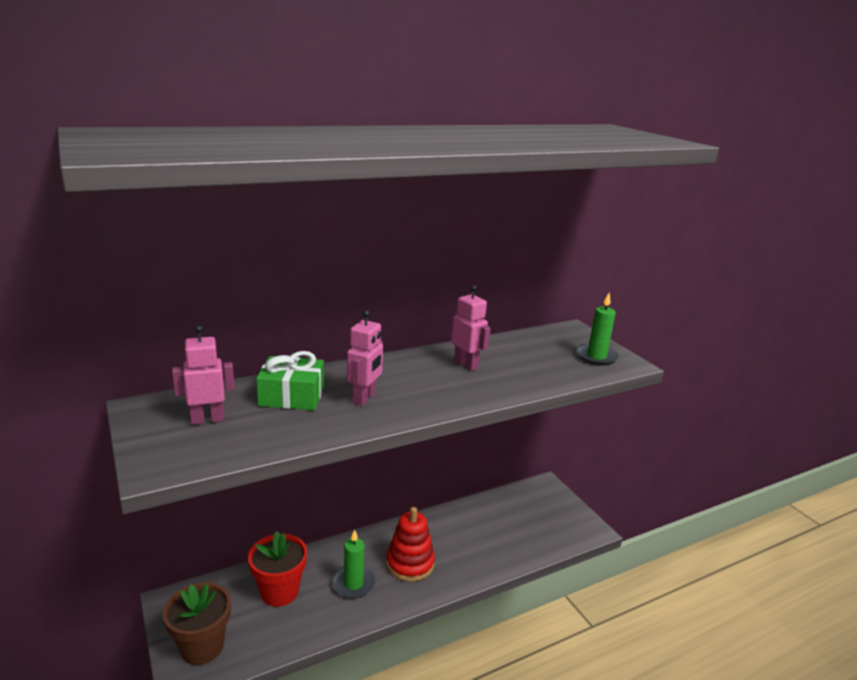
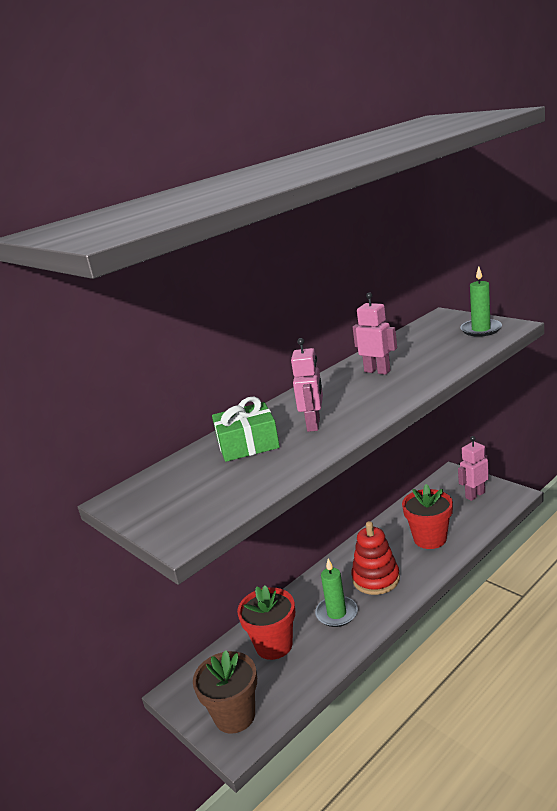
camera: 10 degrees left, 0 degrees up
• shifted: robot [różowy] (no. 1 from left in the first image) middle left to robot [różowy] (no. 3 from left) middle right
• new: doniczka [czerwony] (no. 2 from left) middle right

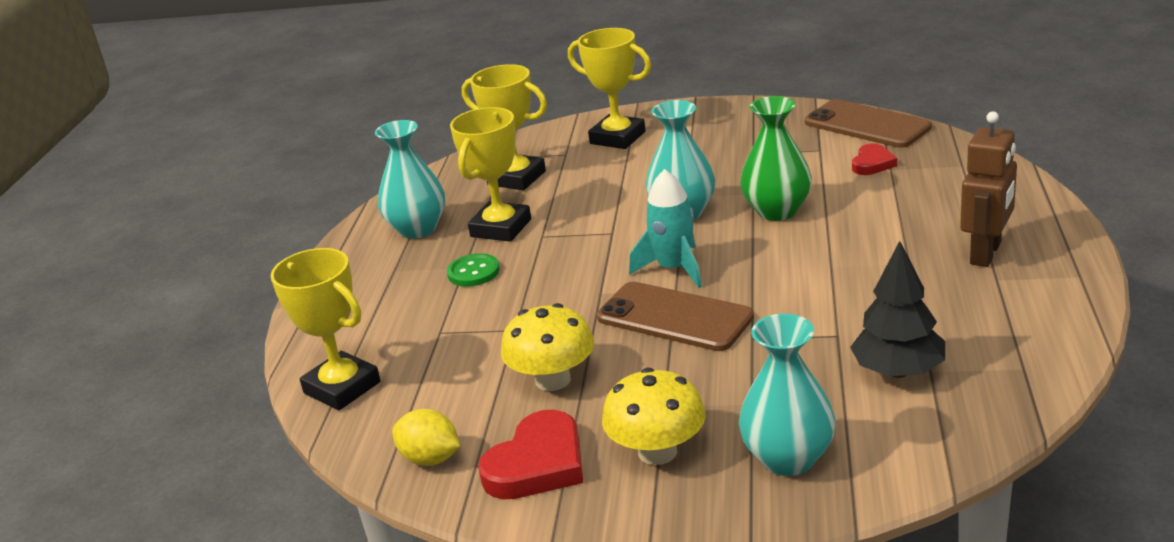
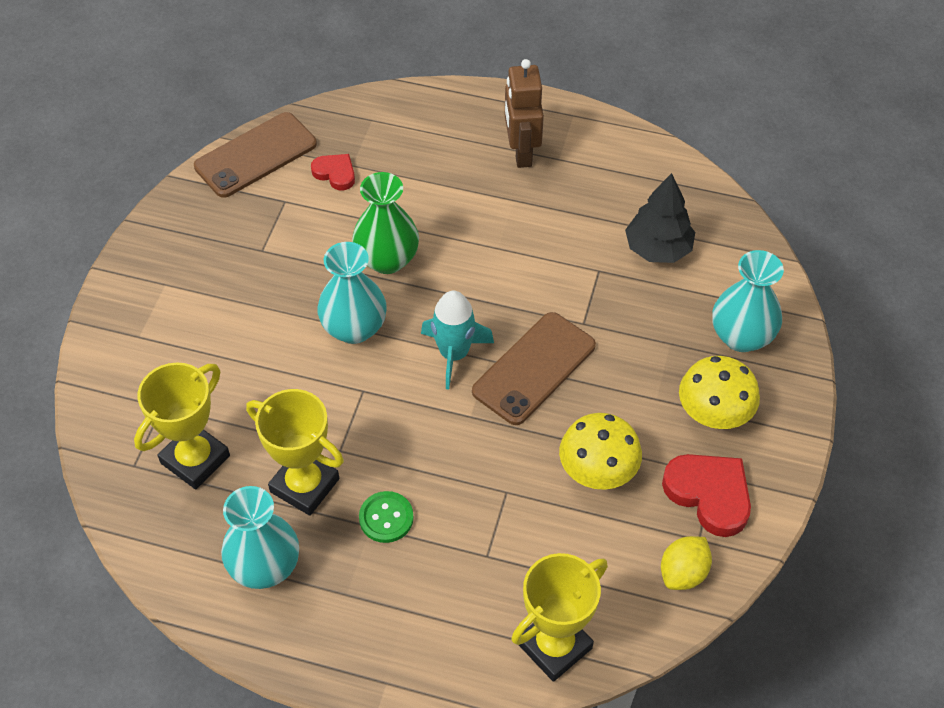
camera: 85 degrees left, 25 degrees up
• gone: puchar [żółty] (no. 4 from left) top centre
• rotated: robot [brązowy] middle right = top centre 135 degrees counterclockwise

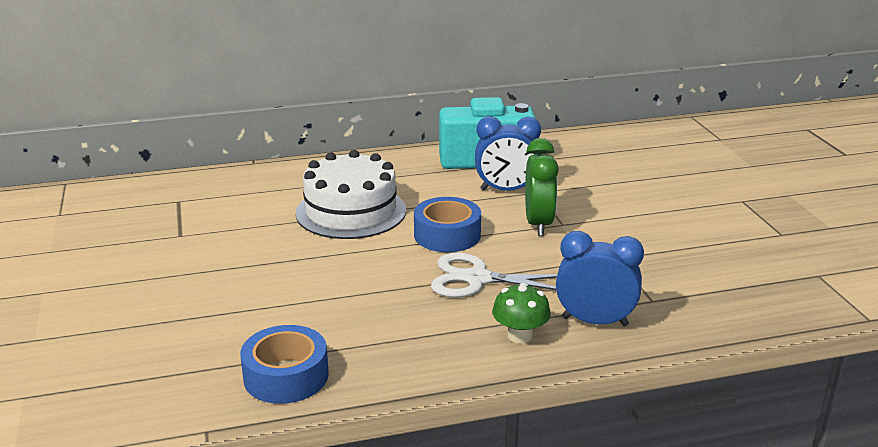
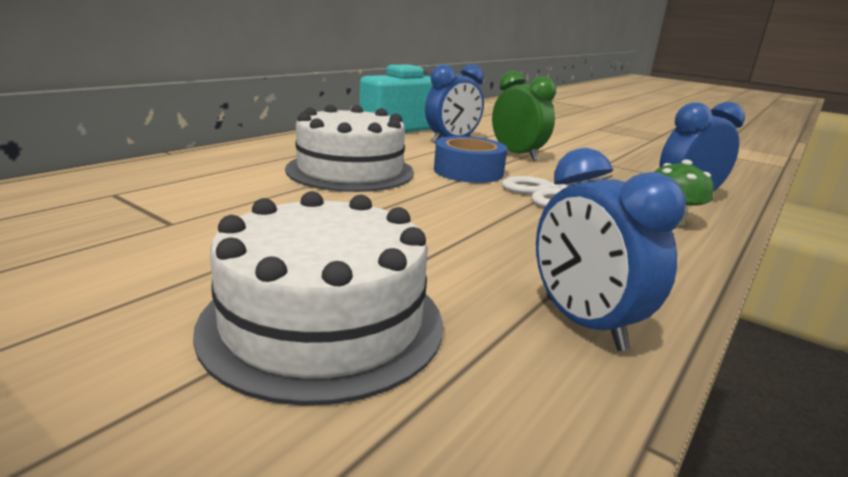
camera: 40 degrees left, 5 degrees down
• swapped: taśma klejąca [niebieski] (no. 1 from left) bottom left to budzik [niebieski] (no. 2 from left) middle right
• new: tort [biały] (no. 1 from left) centre

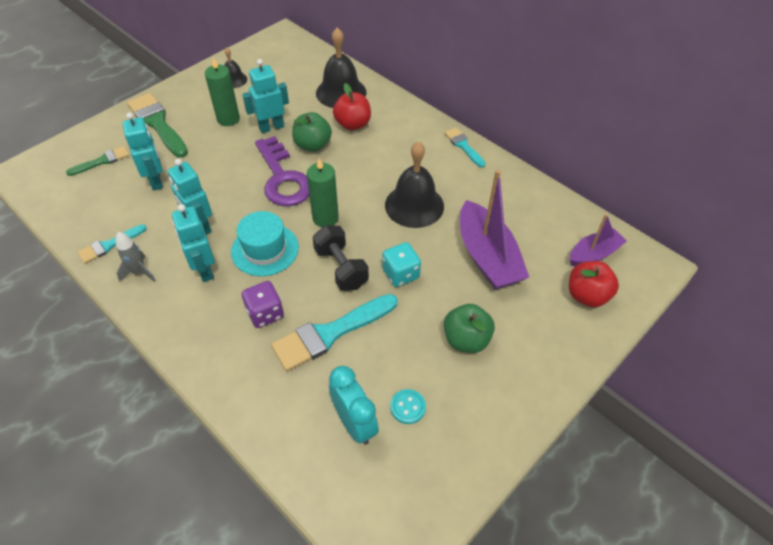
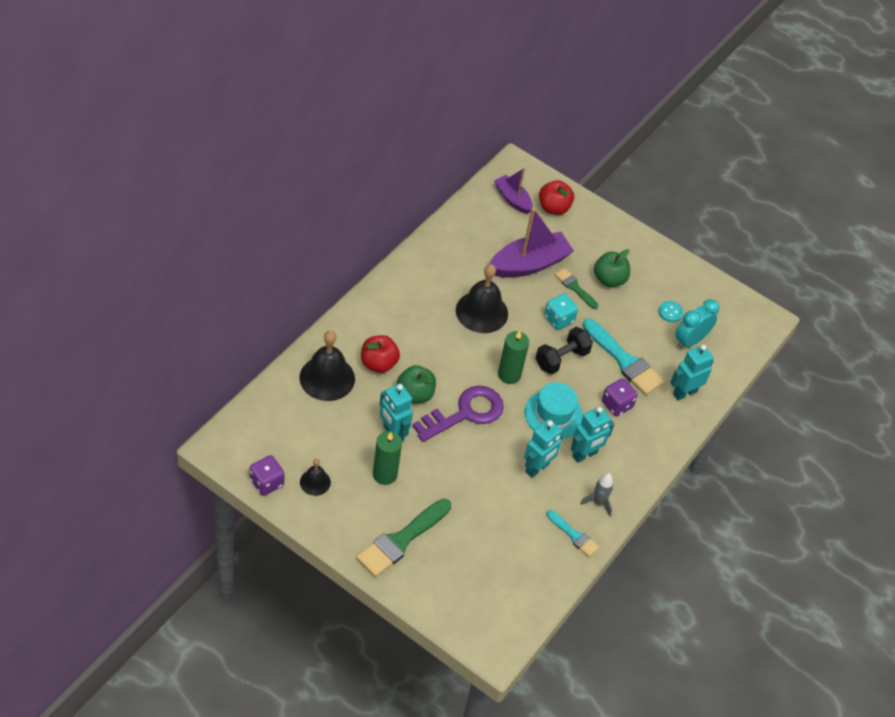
camera: 105 degrees left, 0 degrees up
• shifted: robot [turkusowy] (no. 1 from left in the first image) top left to robot [turkusowy] (no. 4 from left) middle right
• gone: pędzel [turkusowy] (no. 3 from left) top centre
• shifted: pędzel [zielony] (no. 1 from left in the first image) top left to pędzel [zielony] (no. 2 from left) centre
• new: kostka do gry [fioletowy] (no. 1 from left) middle left

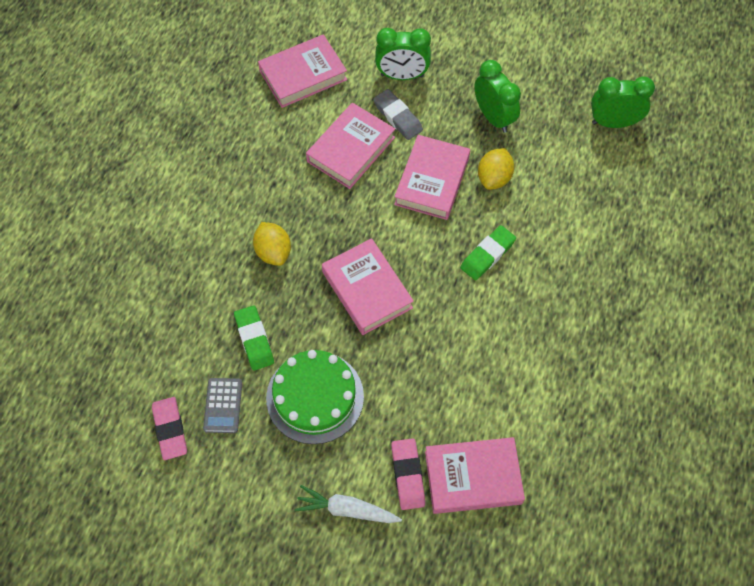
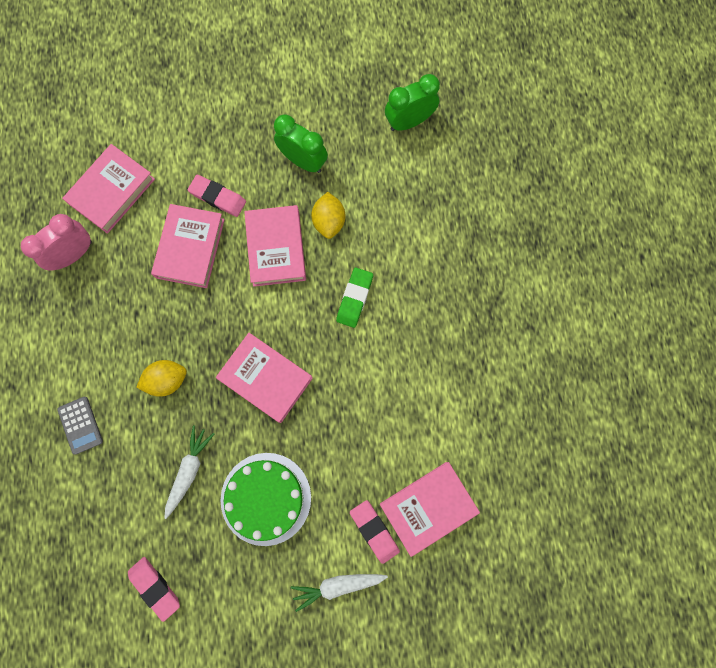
camera: 25 degrees left, 15 degrees up
• gone: budzik [zielony] (no. 1 from left) top centre
• repainted: gumka do mazania [szary] top centre to gumka do mazania [różowy] (no. 2 from left) top left
• rotated: cytryna [żółty] (no. 1 from left) centre = middle left 60 degrees counterclockwise
• swapped: gumka do mazania [zielony] (no. 1 from left) centre to marchewka [biały] (no. 1 from left) bottom left
• shifted: kalkulator [szary] bottom left to middle left
• new: budzik [różowy] middle left

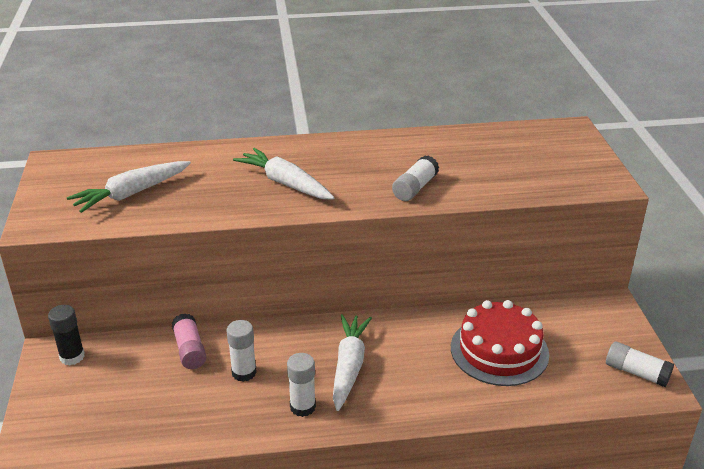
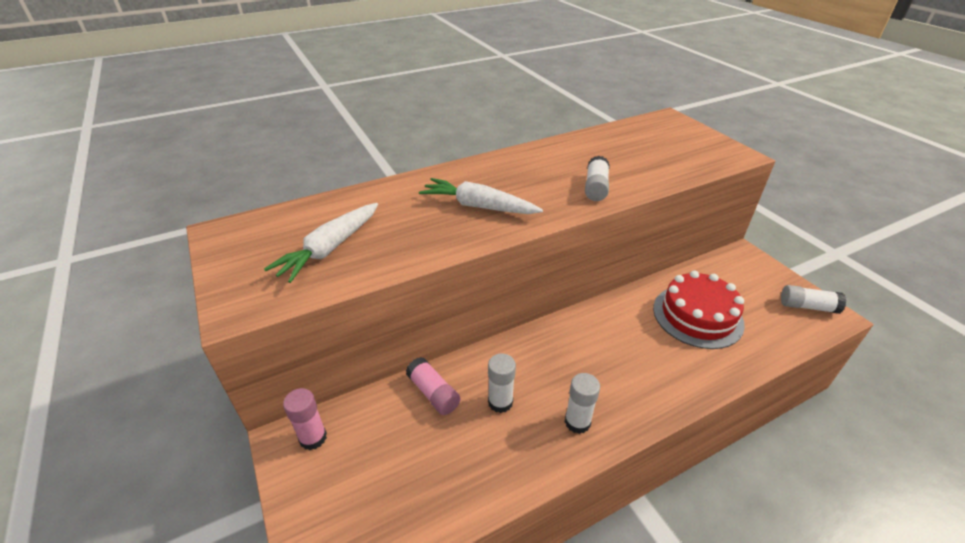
camera: 20 degrees left, 5 degrees up
• repainted: klej w sztyfcie [czarny] bottom left to klej w sztyfcie [różowy] (no. 1 from left) bottom left
• gone: marchewka [biały] (no. 3 from left) bottom centre

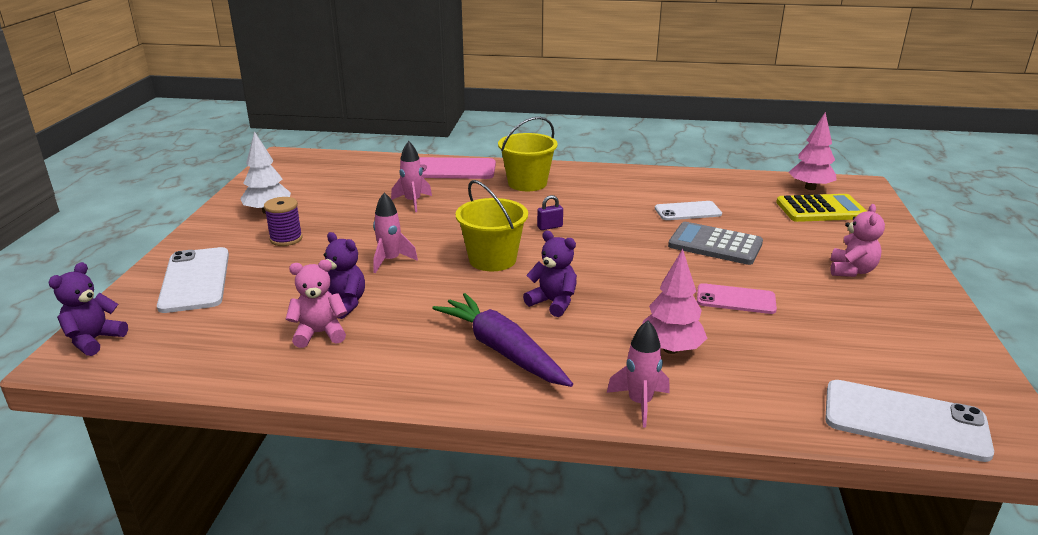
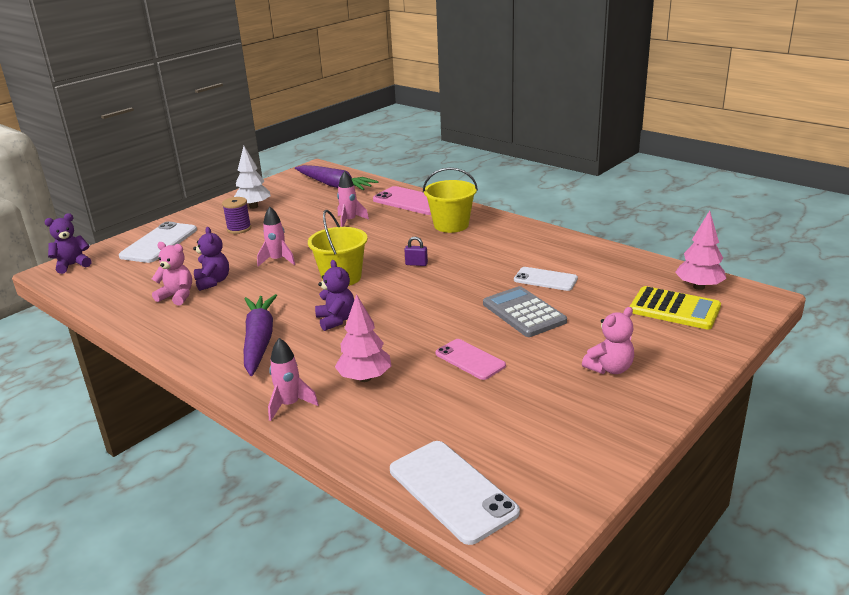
camera: 35 degrees right, 0 degrees up
• new: marchewka [fioletowy] (no. 2 from left) top centre

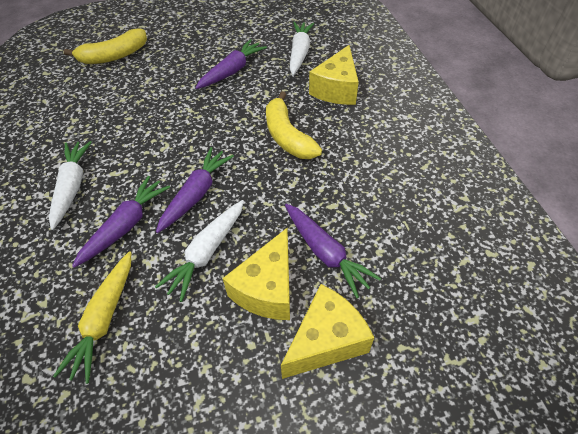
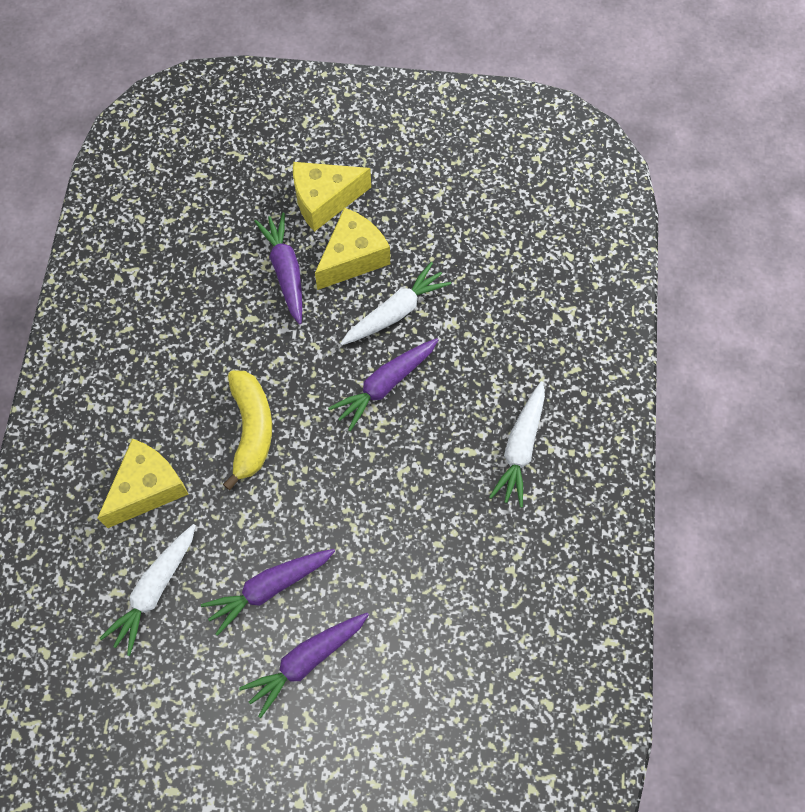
camera: 160 degrees left, 15 degrees up
• gone: banan [żółty] (no. 1 from left) top left
• shifted: marchewka [fioletowy] (no. 1 from left in the first image) middle left to marchewka [fioletowy] (no. 3 from left) bottom centre
• gone: marchewka [żółty] bottom left

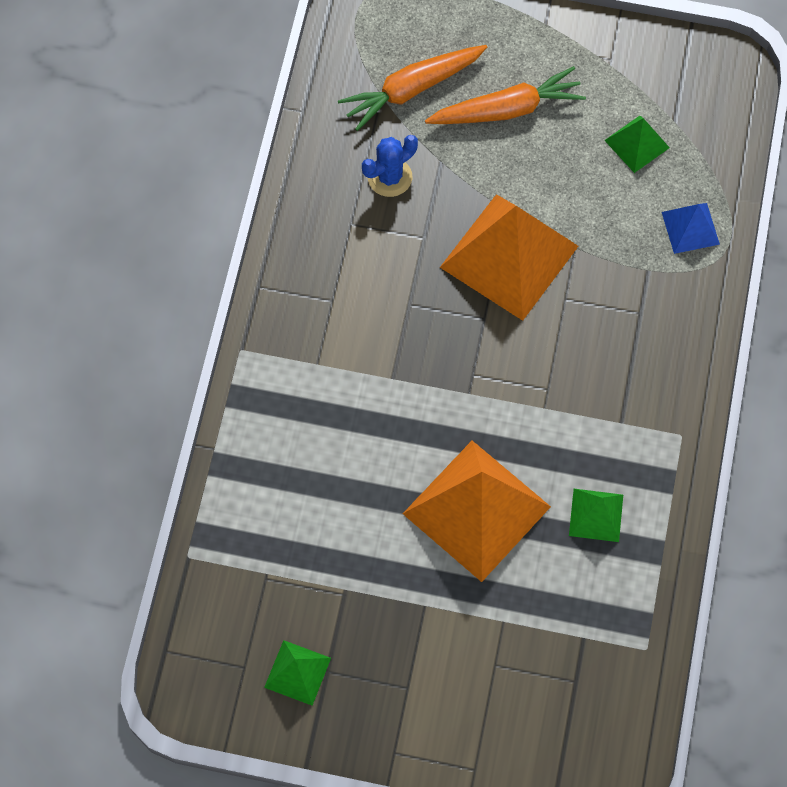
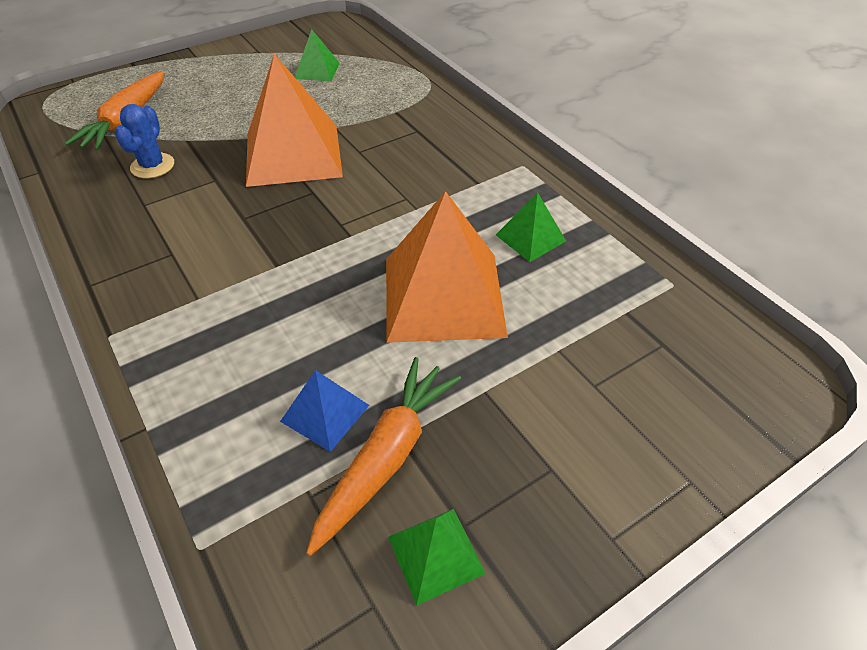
camera: 45 degrees left, 20 degrees down
• shifted: marchewka [pomarańczowy] (no. 2 from left) top centre to bottom centre
• shifted: piramida [niebieski] top right to centre

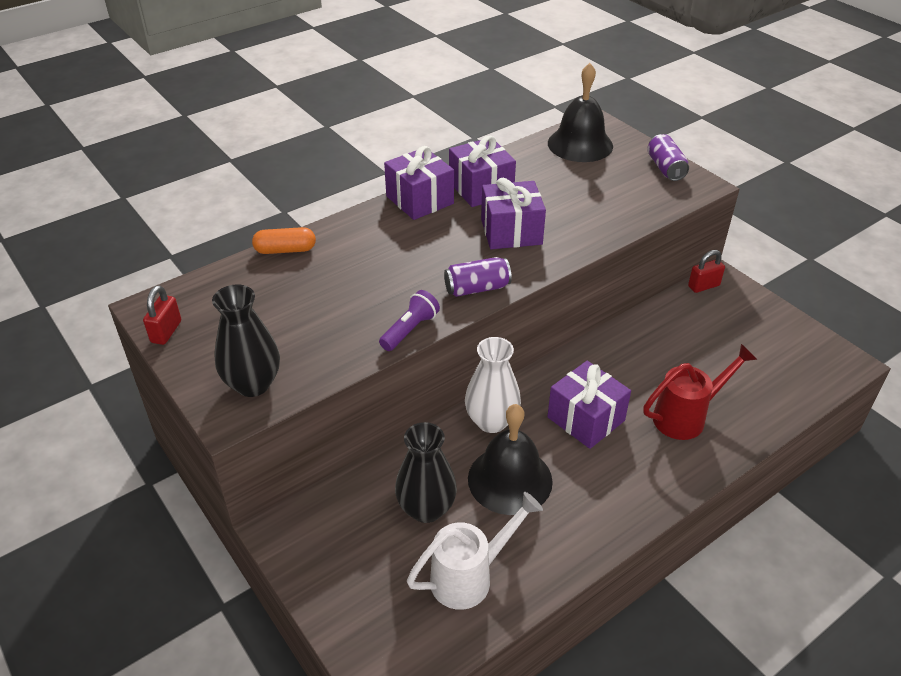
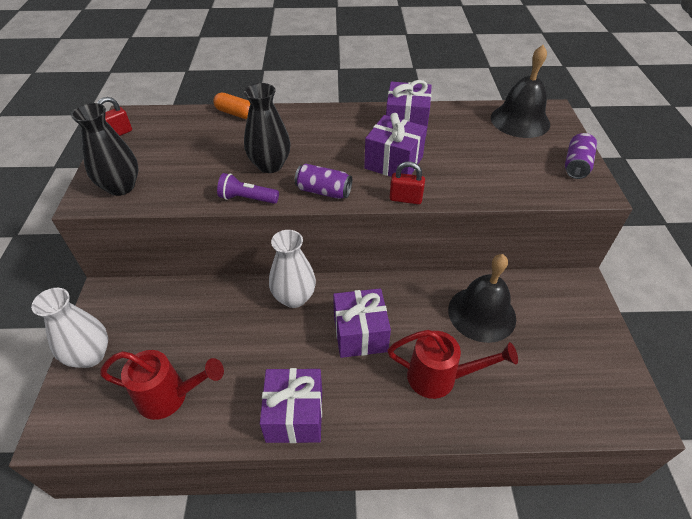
camera: 35 degrees right, 5 degrees up
• shifted: prezent [fioletowy] (no. 1 from left) top centre to bottom centre
• shifted: kłódka [czerwony] (no. 2 from left) middle right to centre
• rotated: latarka [fioletowy] centre = centre 150 degrees counterclockwise
• shifted: dzwonek [czarny] (no. 1 from left) bottom centre to middle right
• shifted: wazon [czarny] (no. 2 from left) bottom centre to top centre
• repainted: konewka [biały] bottom centre to konewka [czerwony] (no. 1 from left) bottom left
• new: wazon [biały] (no. 1 from left) middle left

